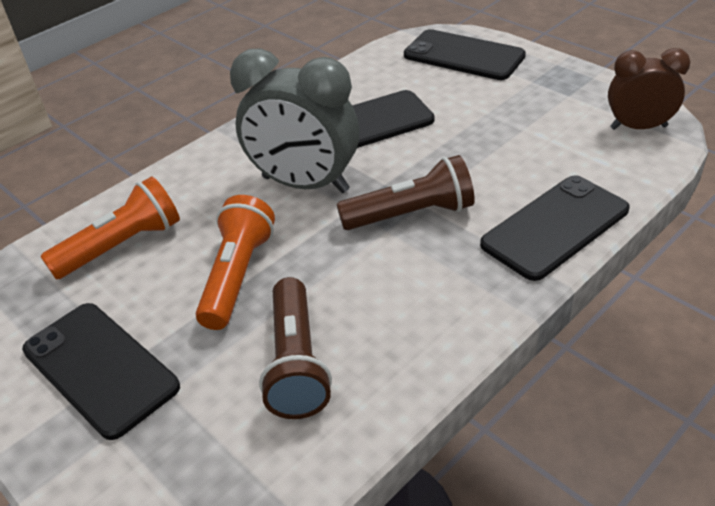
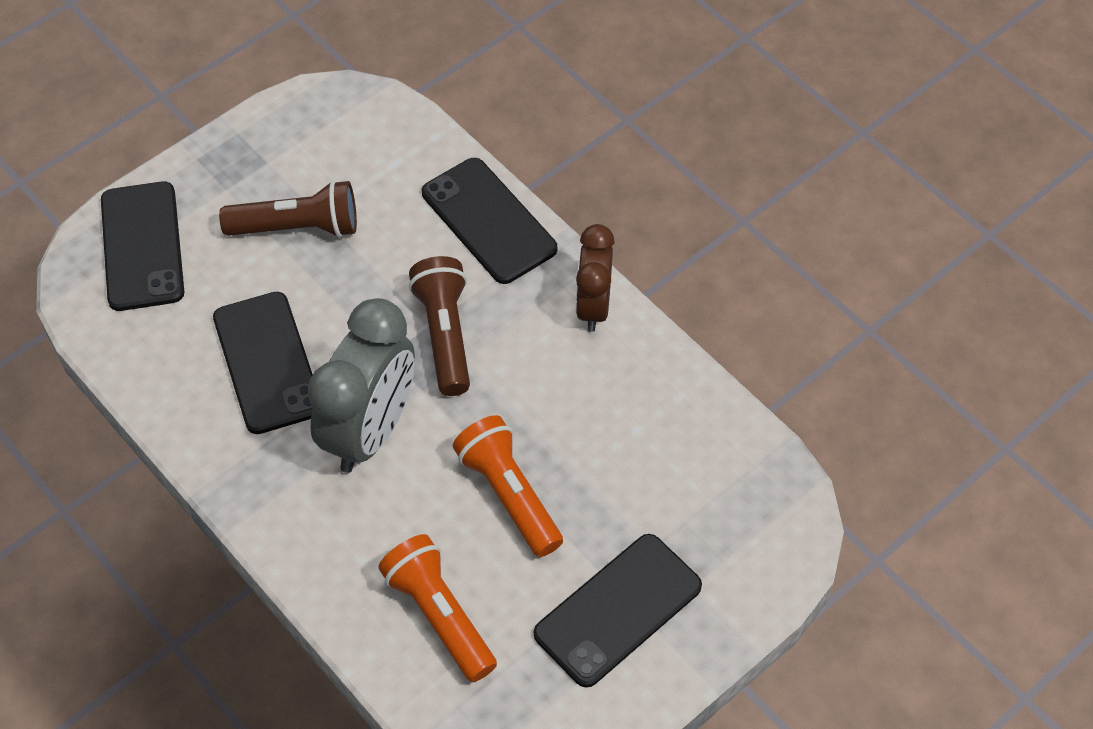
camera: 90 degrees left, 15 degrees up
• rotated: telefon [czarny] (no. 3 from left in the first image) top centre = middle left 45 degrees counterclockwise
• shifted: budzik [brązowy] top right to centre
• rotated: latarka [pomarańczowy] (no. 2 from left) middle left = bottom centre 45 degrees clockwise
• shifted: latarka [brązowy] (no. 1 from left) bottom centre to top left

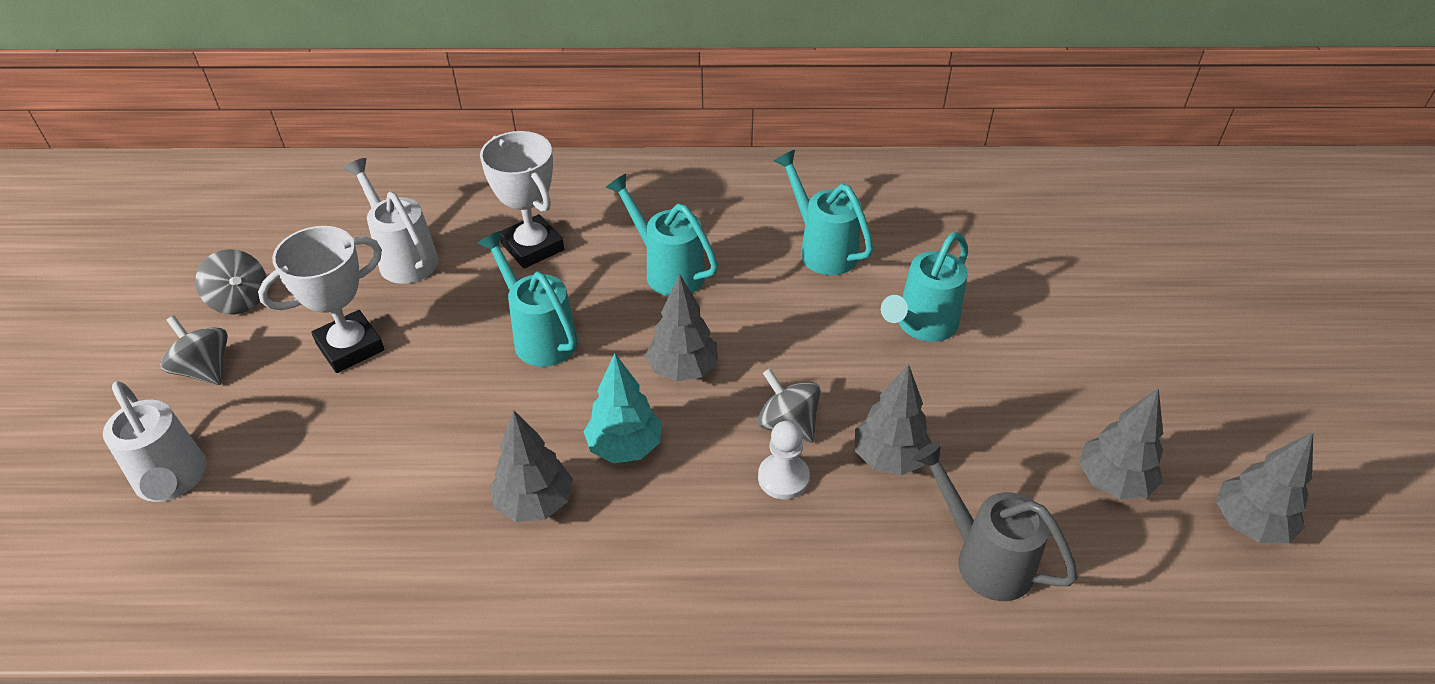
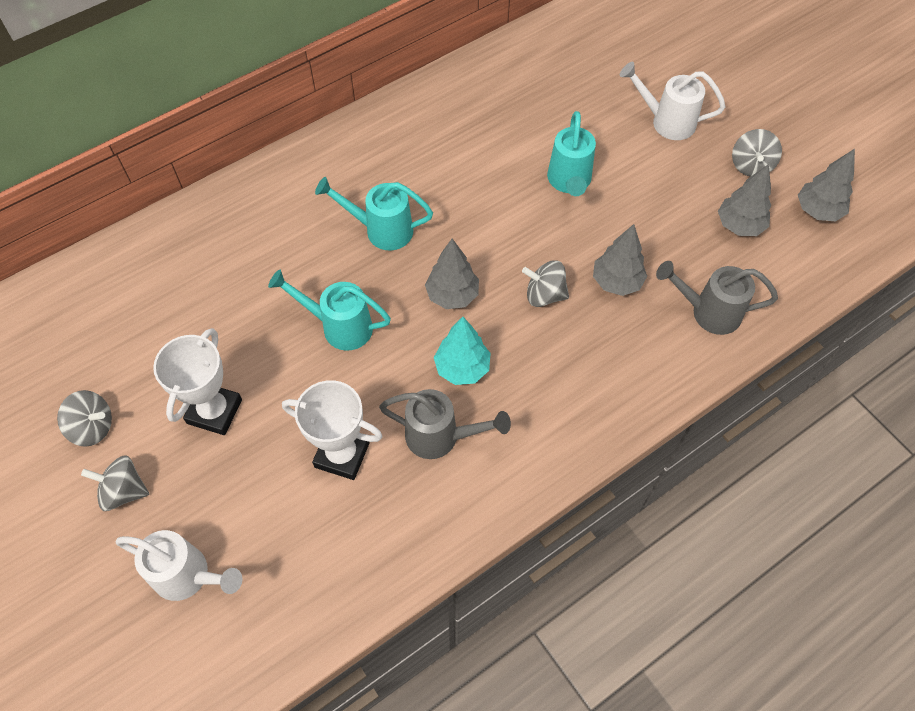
camera: 35 degrees left, 15 degrees up
• shifted: puchar [biały] (no. 2 from left) top centre to centre
• gone: konewka [turkusowy] (no. 3 from left) top centre
• shifted: konewka [biały] (no. 2 from left) top left to top right
• swapped: drzewko [szary] (no. 1 from left) bottom centre to konewka [szary] (no. 1 from left) centre
• gone: pionek [biały] bottom centre
• new: bączek [szary] (no. 4 from left) top right

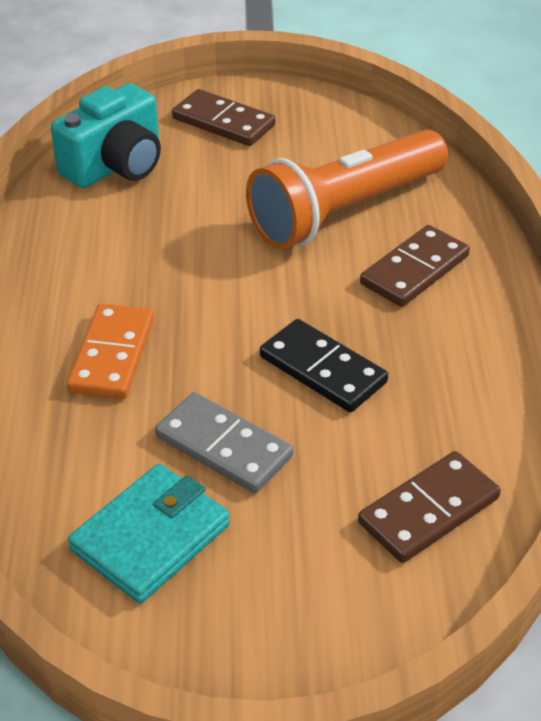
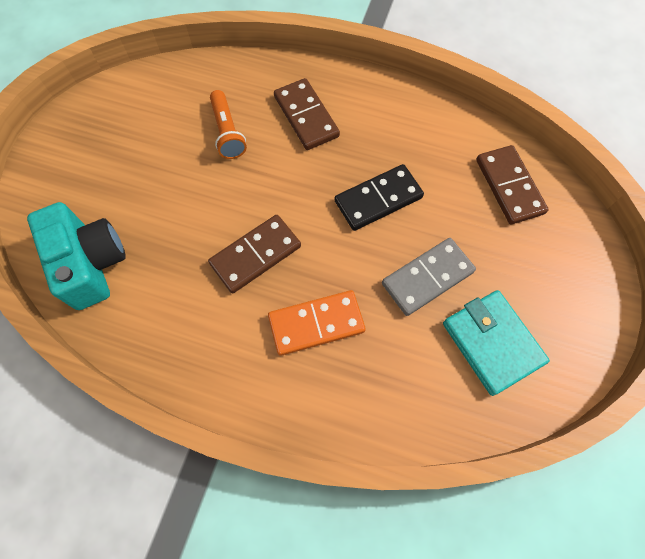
camera: 70 degrees left, 25 degrees up
• shifted: kostka domina [brązowy] (no. 1 from left) top centre to centre
• scaled: latarka [pomarańczowy] top centre = top centre x0.47
• rotated: kostka domina [pomarańczowy] middle left = centre 45 degrees counterclockwise

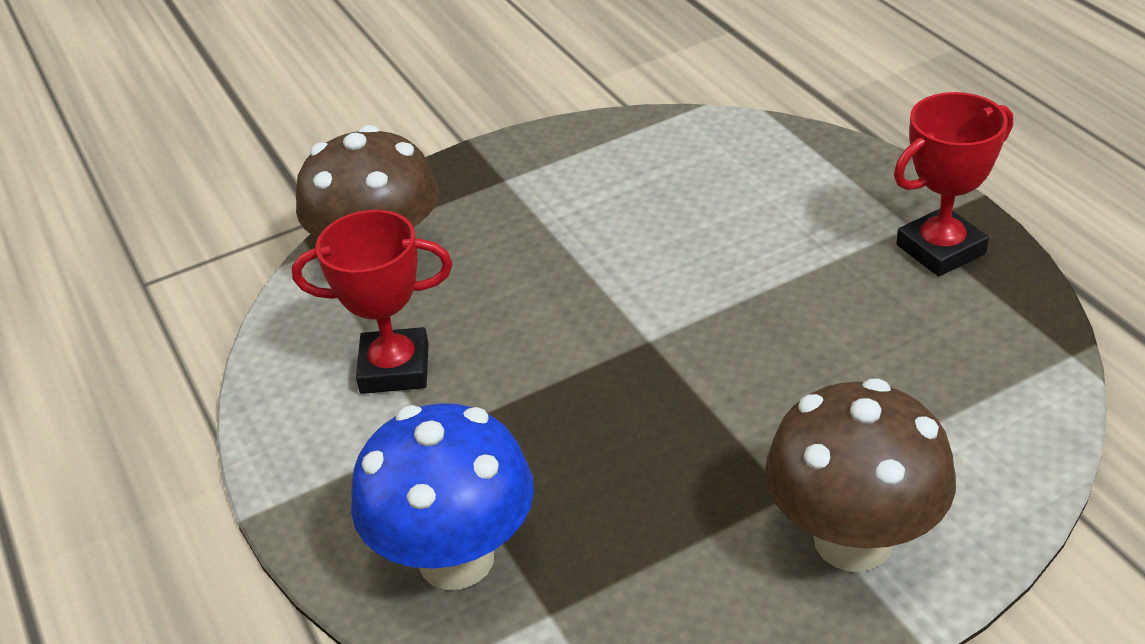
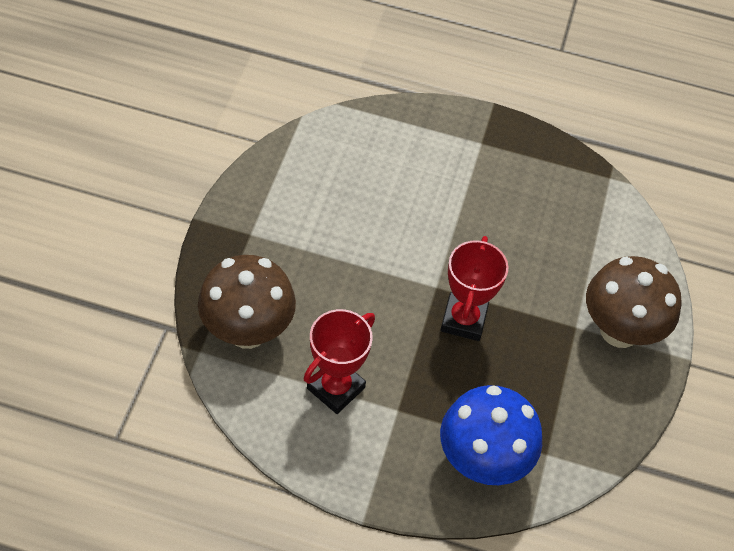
camera: 55 degrees left, 15 degrees up
• shifted: puchar [czerwony] (no. 2 from left) top right to centre

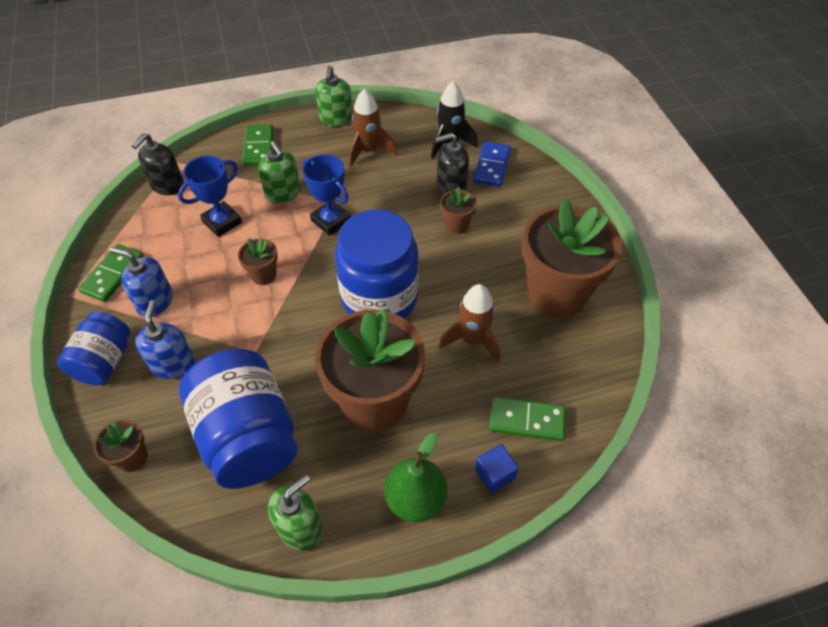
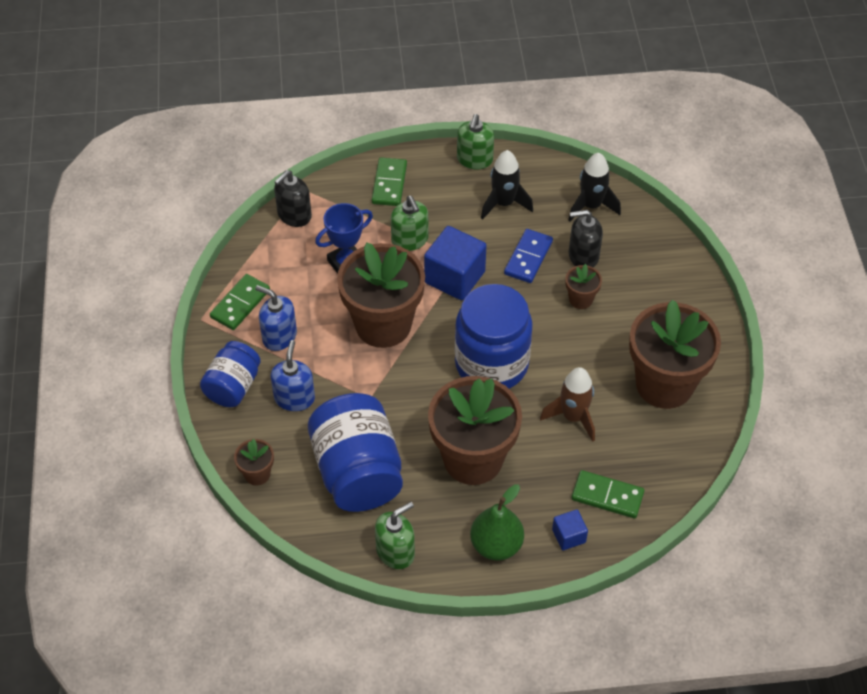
camera: 10 degrees right, 0 degrees up
• repainted: rakieta [brązowy] (no. 1 from left) top centre to rakieta [czarny] (no. 1 from left) top centre
• shifted: kostka domina [niebieski] top centre to centre
• swapped: puchar [niebieski] (no. 2 from left) top centre to sześcian [niebieski] (no. 1 from left) centre
• scaled: doniczka [brązowy] (no. 2 from left) middle left = centre x2.32

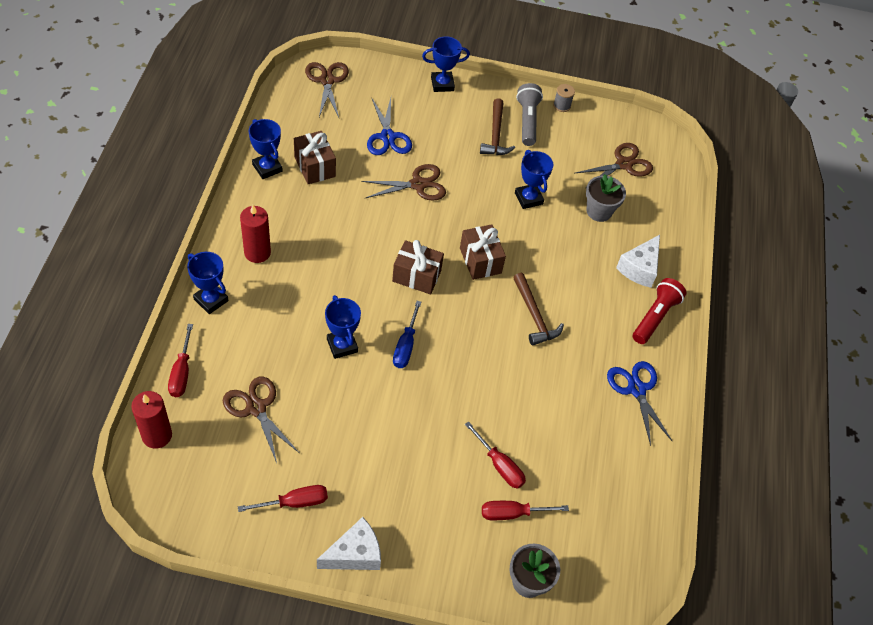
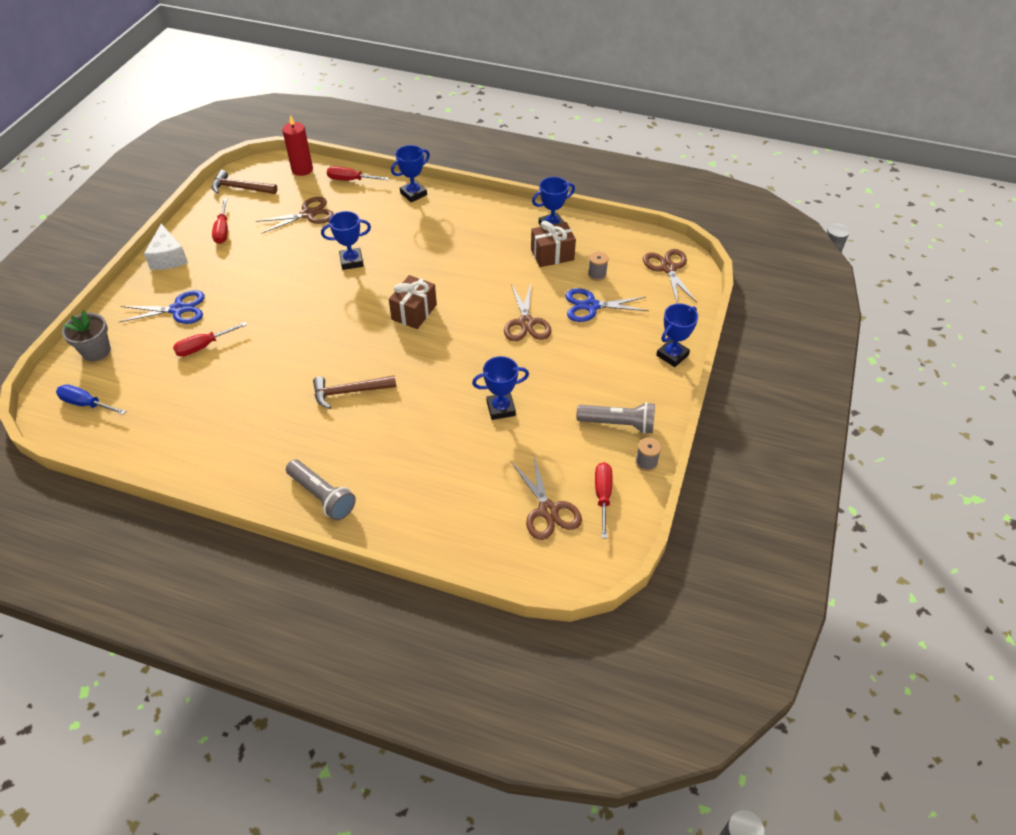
camera: 105 degrees right, 5 degrees down
• rotated: puchar [niebieski] (no. 4 from left in the first image) top centre = centre 45 degrees clockwise
• rotated: nożyczki [brązowy] (no. 2 from left in the first image) top centre = top centre 105 degrees counterclockwise
• shifted: młotek [brązowy] (no. 1 from left) top centre to top left
• gone: doniczka [szary] (no. 2 from left) top right
• gone: świeca [czerwony] (no. 2 from left) middle left
• gone: prezent [brązowy] (no. 3 from left) centre
• gone: ser [biały] (no. 2 from left) middle right
• repainted: latarka [czerwony] middle right to latarka [szary] (no. 1 from left) middle left
• shifted: śrubokręt [niebieski] centre to middle left
• shifted: nożyczki [niebieski] (no. 2 from left in the first image) middle right to nożyczki [niebieski] (no. 1 from left) middle left
• shifted: śrubokręt [czerwony] (no. 4 from left) bottom centre to centre
• new: szpulka [szary] (no. 1 from left) top centre

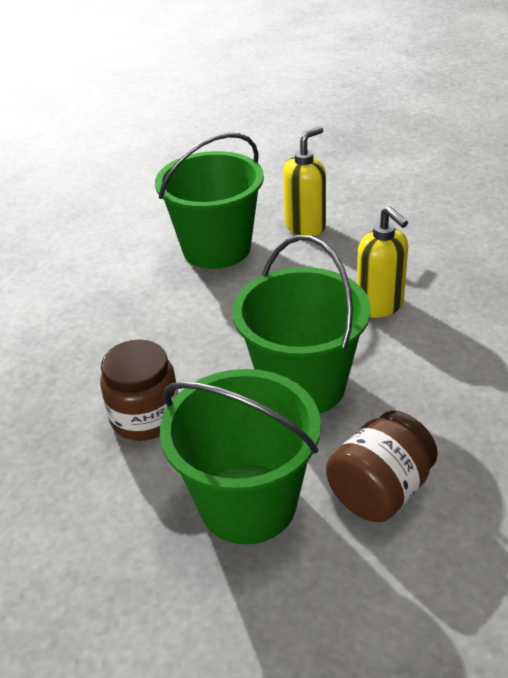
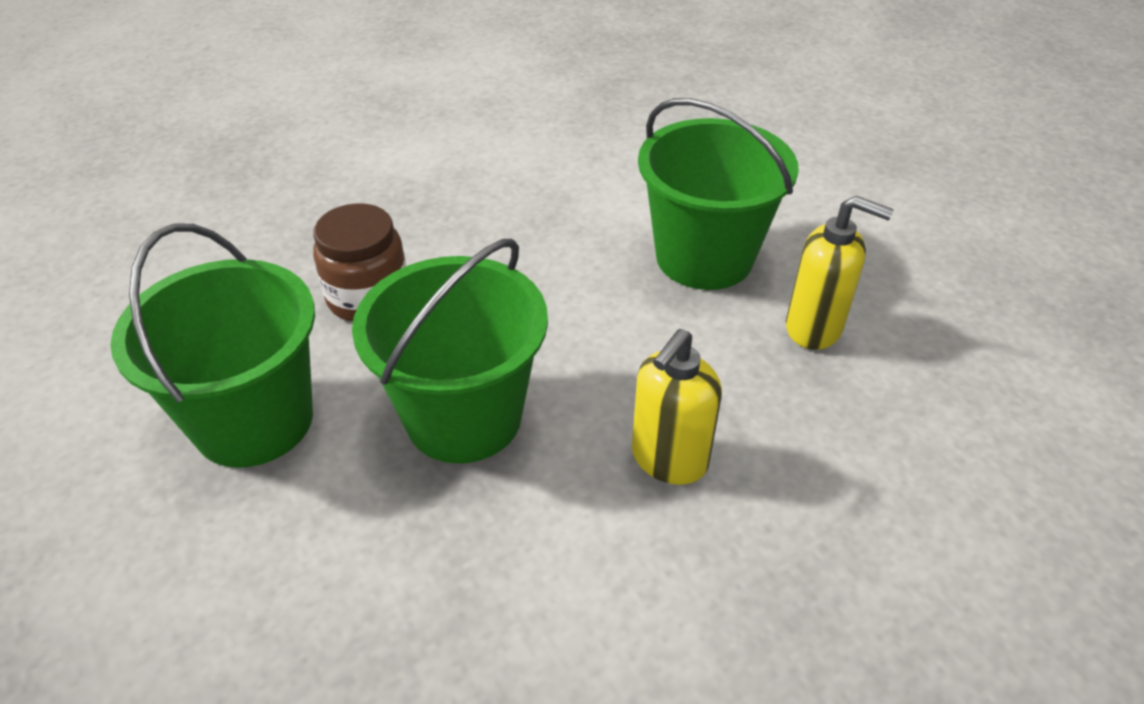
camera: 65 degrees right, 5 degrees up
• gone: słoik [brązowy] (no. 2 from left) bottom right

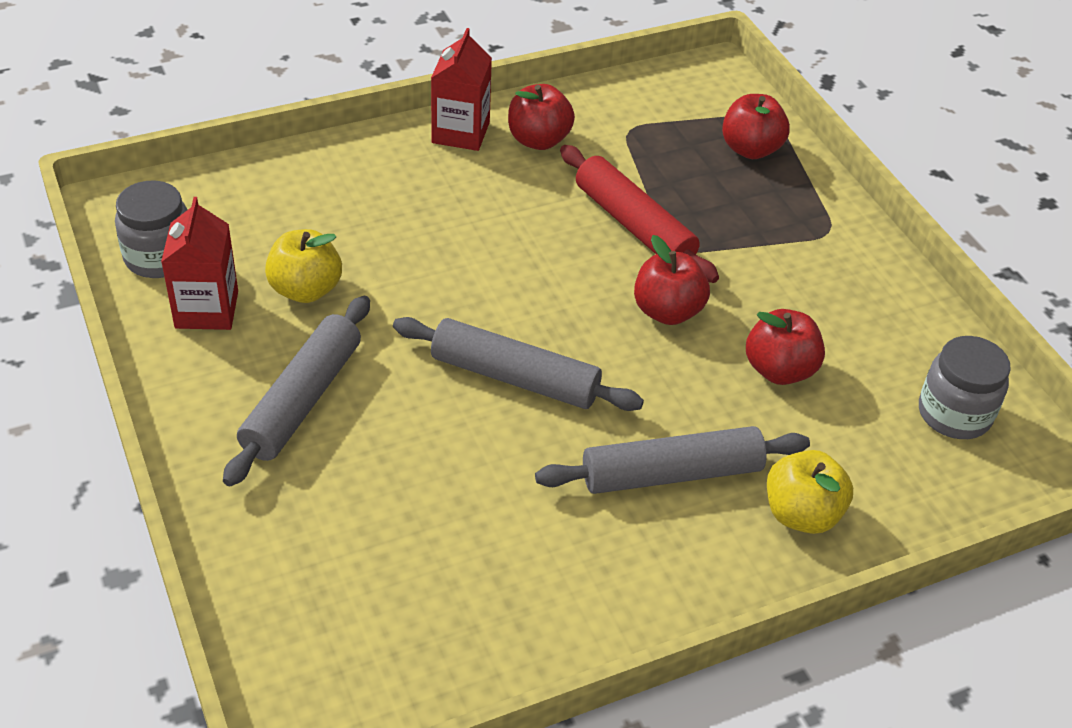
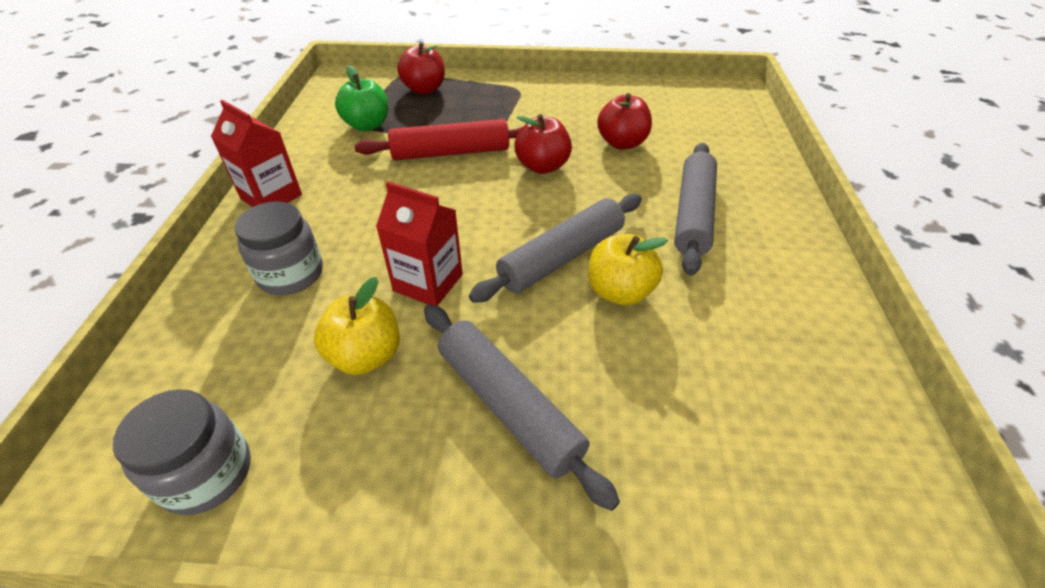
camera: 60 degrees left, 0 degrees up
• gone: jabłko [czerwony] (no. 1 from left) top centre
• shifted: karton mleka [czerwony] (no. 1 from left in the first image) middle left to karton mleka [czerwony] (no. 2 from left) centre
• shifted: słoik [szary] (no. 2 from left) middle right to middle left
• shifted: jabłko [żółty] (no. 2 from left) bottom right to centre
• new: jabłko [zielony] top centre

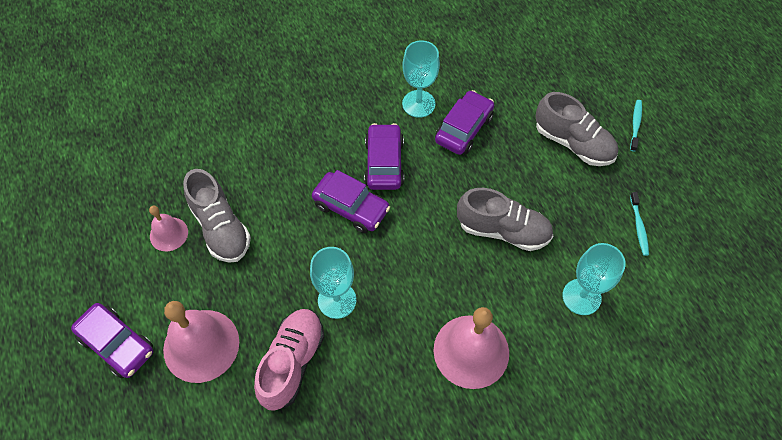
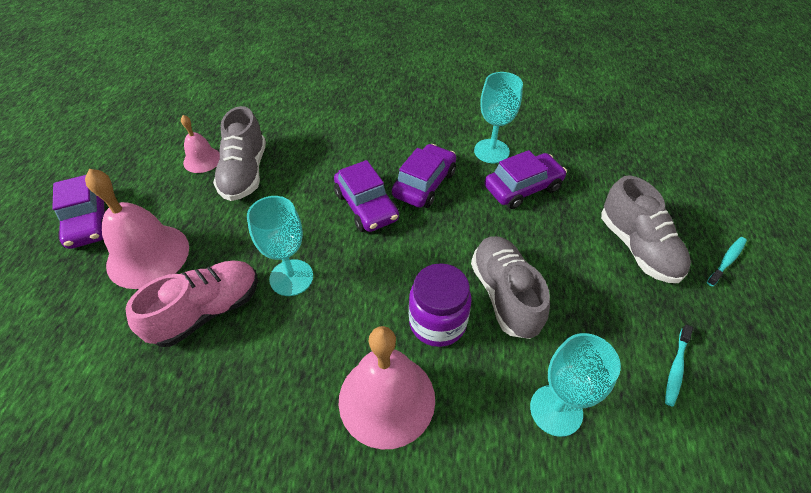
camera: 30 degrees right, 10 degrees down
• rotated: but [szary] (no. 2 from left) centre = centre 150 degrees counterclockwise
• new: słoik [fioletowy] centre

